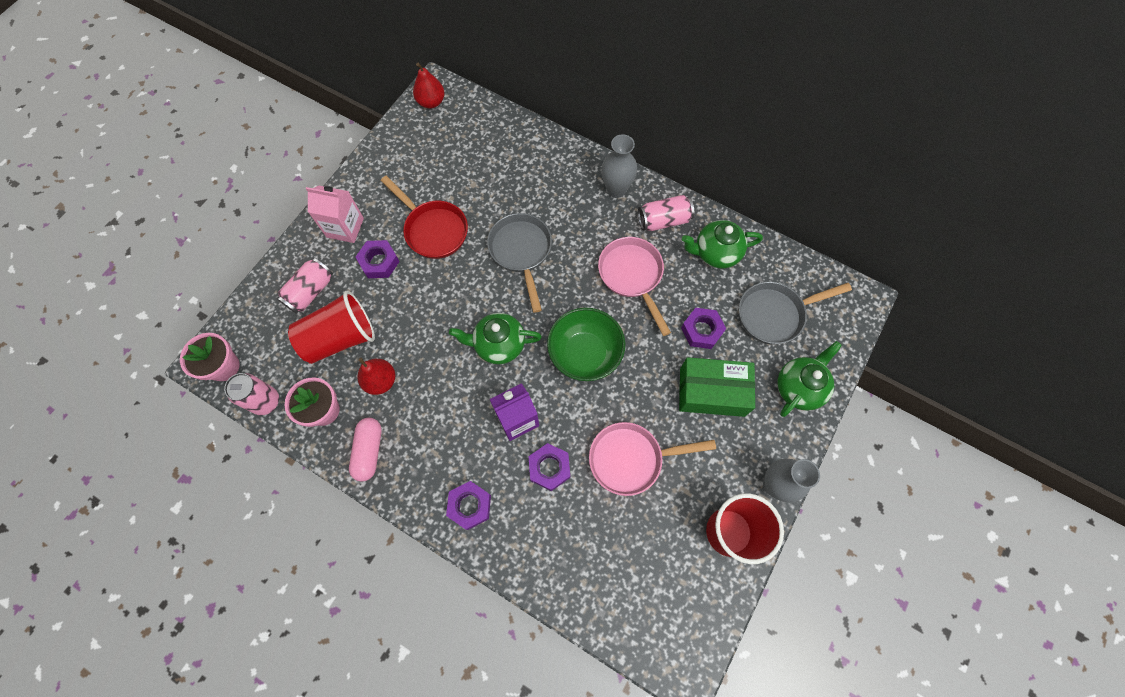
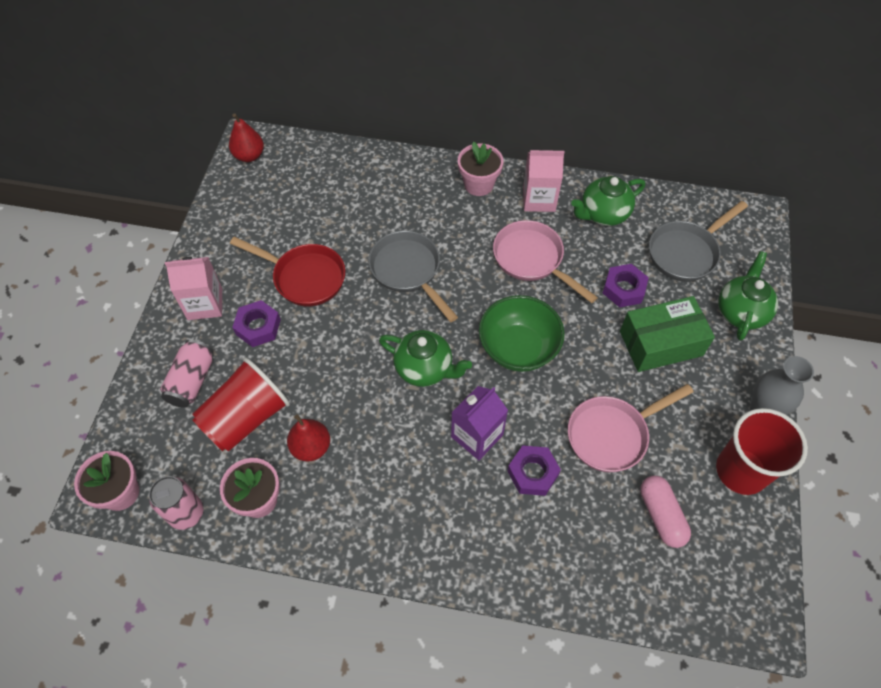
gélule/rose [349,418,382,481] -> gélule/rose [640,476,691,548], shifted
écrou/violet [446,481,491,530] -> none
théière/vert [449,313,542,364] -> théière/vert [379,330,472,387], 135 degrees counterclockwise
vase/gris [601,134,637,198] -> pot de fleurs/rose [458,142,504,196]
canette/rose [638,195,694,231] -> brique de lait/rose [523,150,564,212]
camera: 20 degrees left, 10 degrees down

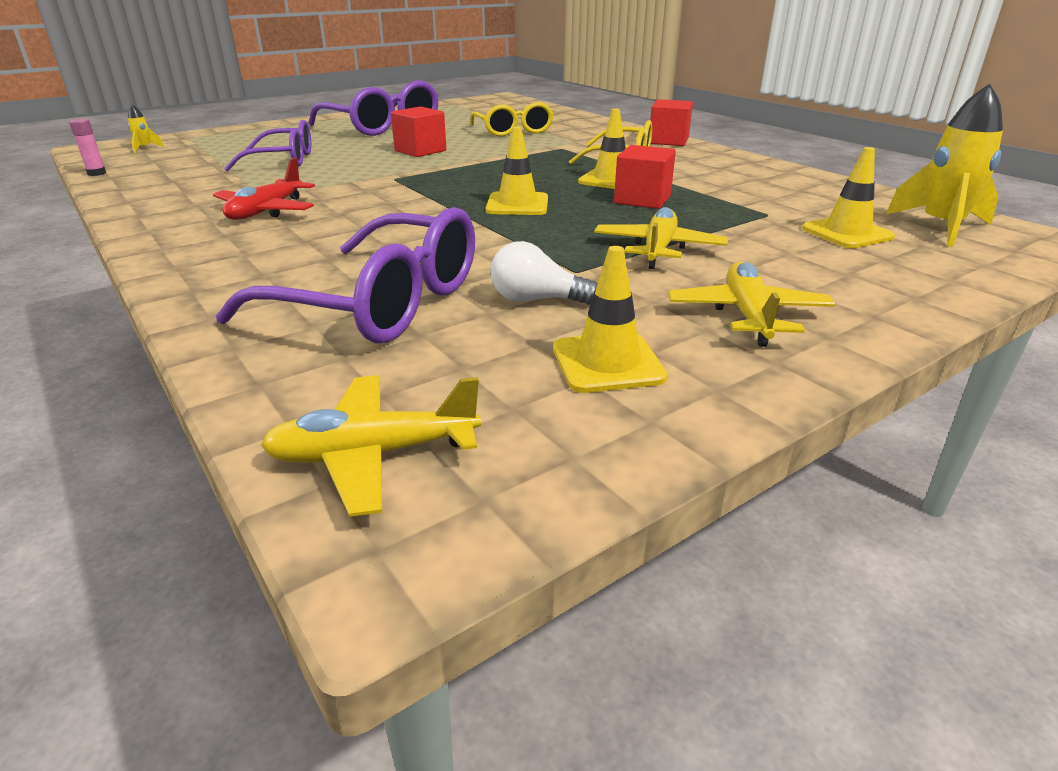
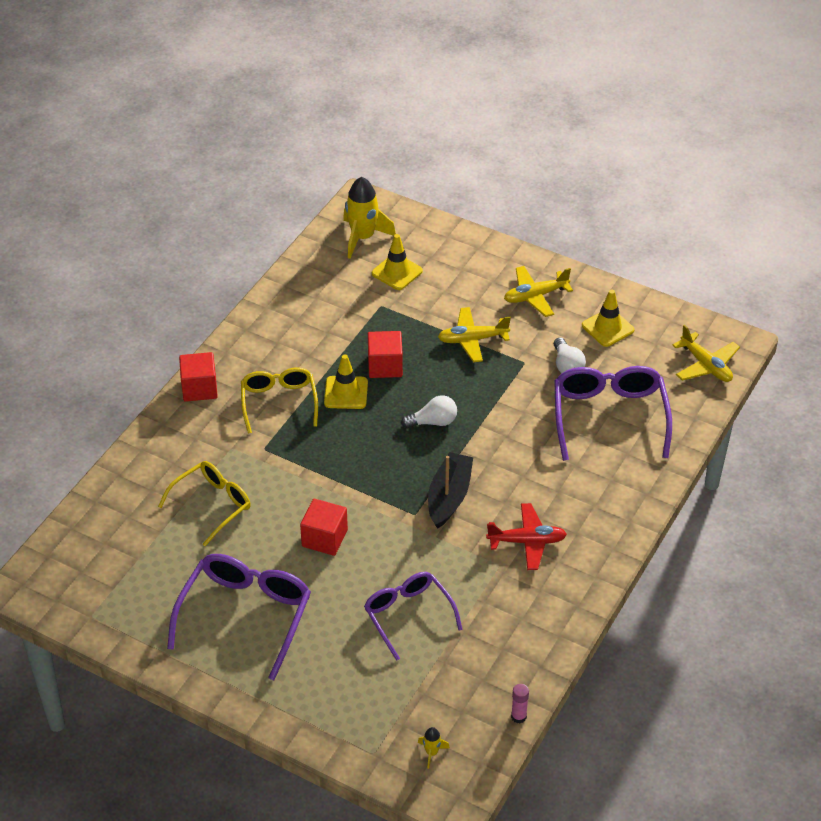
cône de chantier/jaune [486,126,548,215] -> ampoule/blanc [401,395,457,428]
none -> bateau/noir [428,452,473,529]
camera: 115 degrees left, 15 degrees up

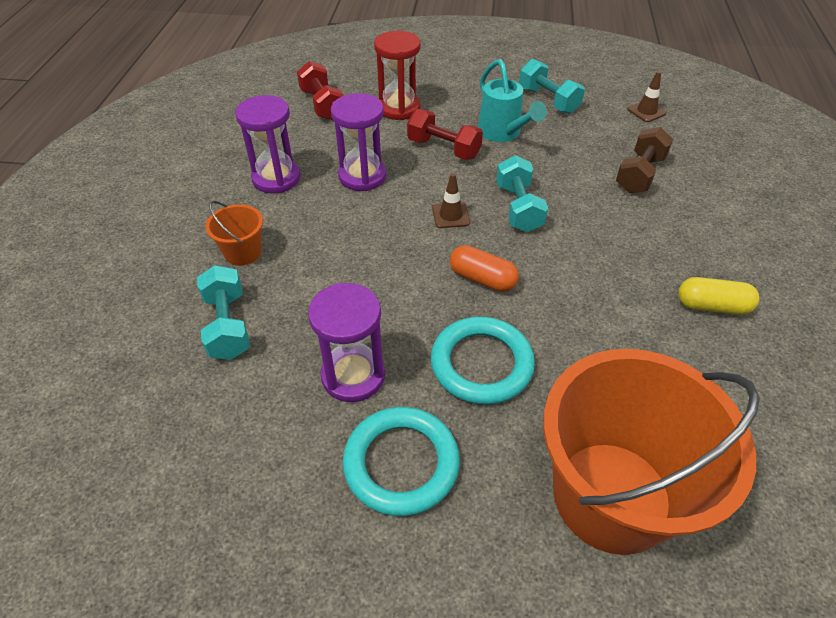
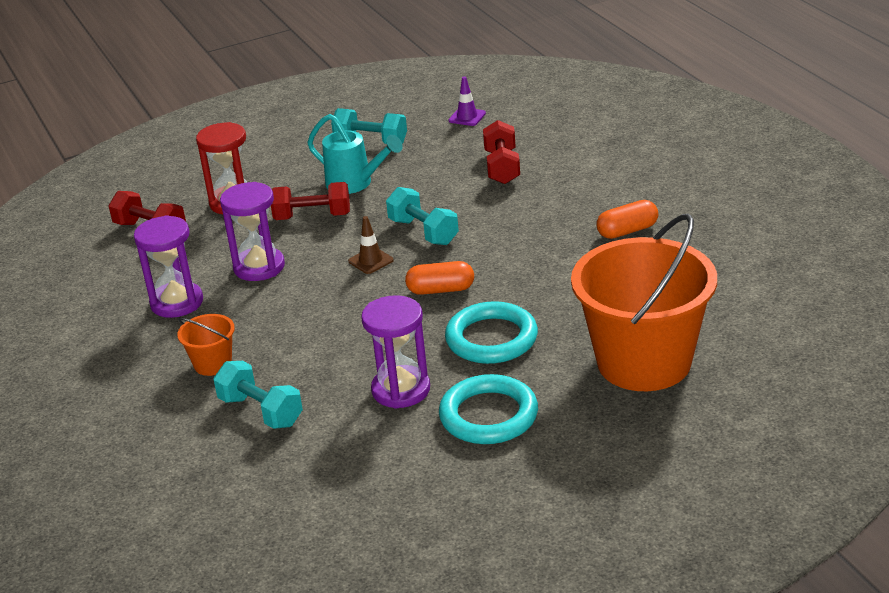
haltère/marron [616,127,673,193] -> haltère/rouge [483,120,520,184]
cône de chantier/marron [627,71,667,122] -> cône de chantier/violet [449,76,486,126]
gélule/jaune [678,277,759,315] -> gélule/orange [596,200,658,239]
camera: 30 degrees left, 15 degrees down

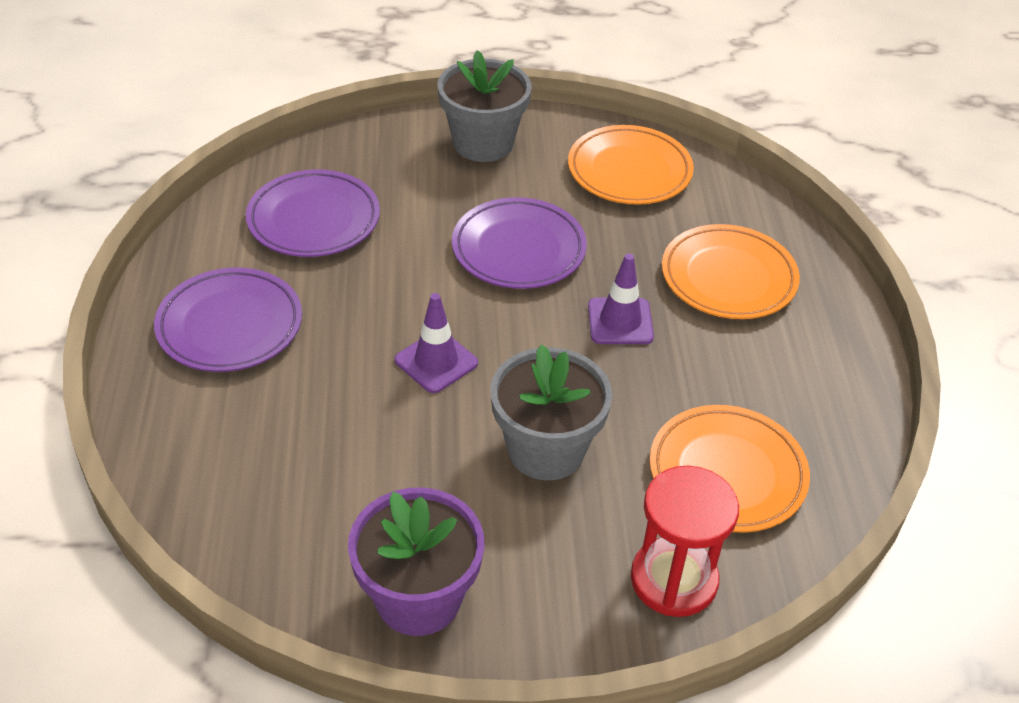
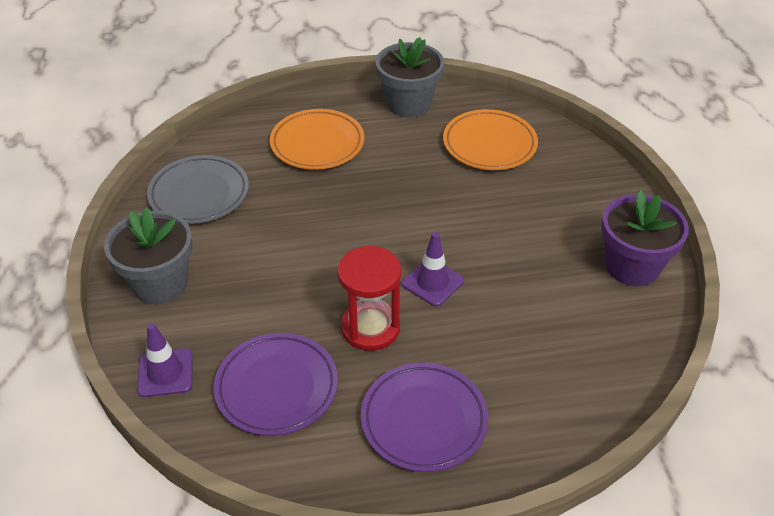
assiette/violet [452,197,587,289] -> none
pot de fleurs/gris [490,344,612,480] -> pot de fleurs/gris [375,37,444,118], shifted
assiette/orange [568,125,694,205] -> assiette/gris [147,155,249,224]
cône de chantier/violet [588,254,654,344] -> cône de chantier/violet [137,323,193,397], shifted
sablier/rouge [631,466,739,617] -> sablier/rouge [337,246,401,351], shifted
camera: 95 degrees left, 0 degrees up

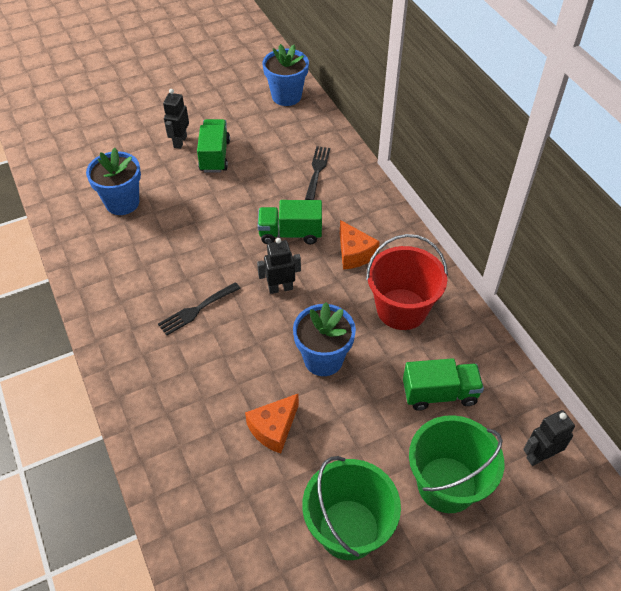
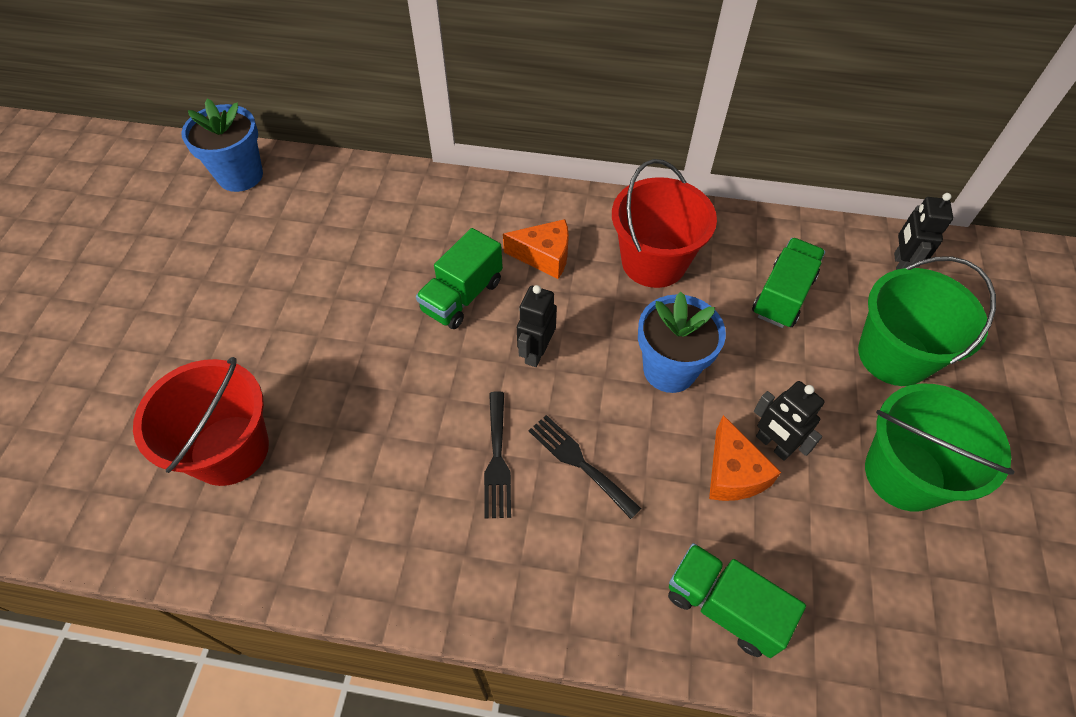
pot de fleurs/bleu [86,148,141,215] -> seau/rouge [133,357,269,486]
robot/noir [163,89,189,149] -> robot/noir [754,381,825,461], shifted
camion/vert [197,119,230,172] -> camion/vert [668,543,806,658], shifted
fourchette/noir [305,146,330,200] -> fourchette/noir [529,415,642,519], shifted
camera: 55 degrees left, 5 degrees up

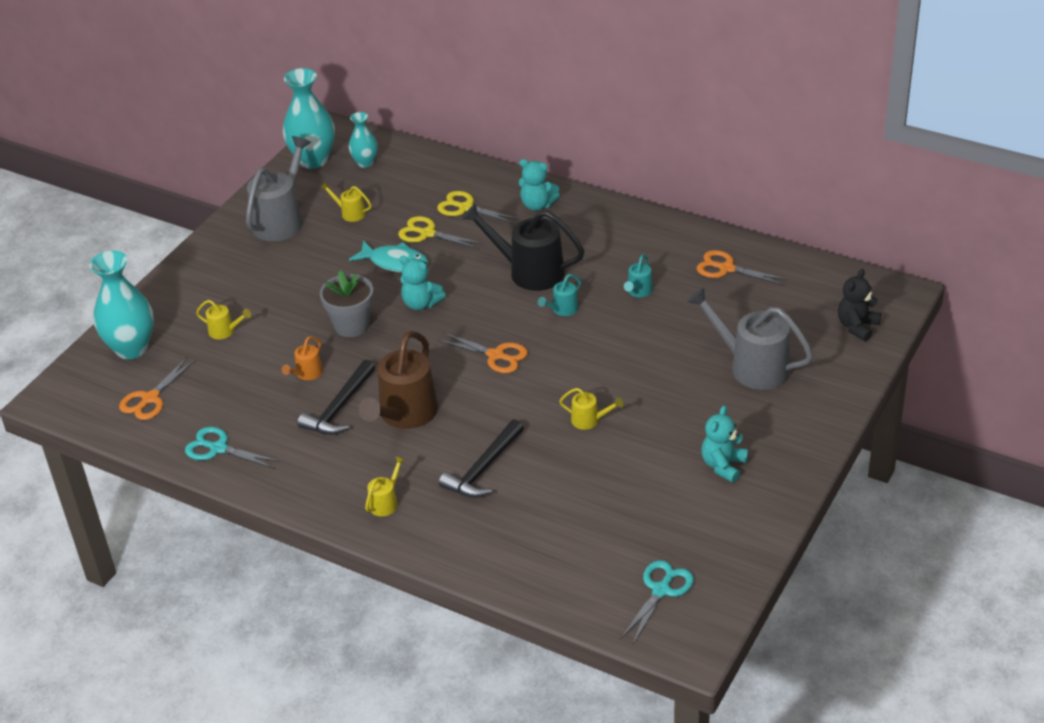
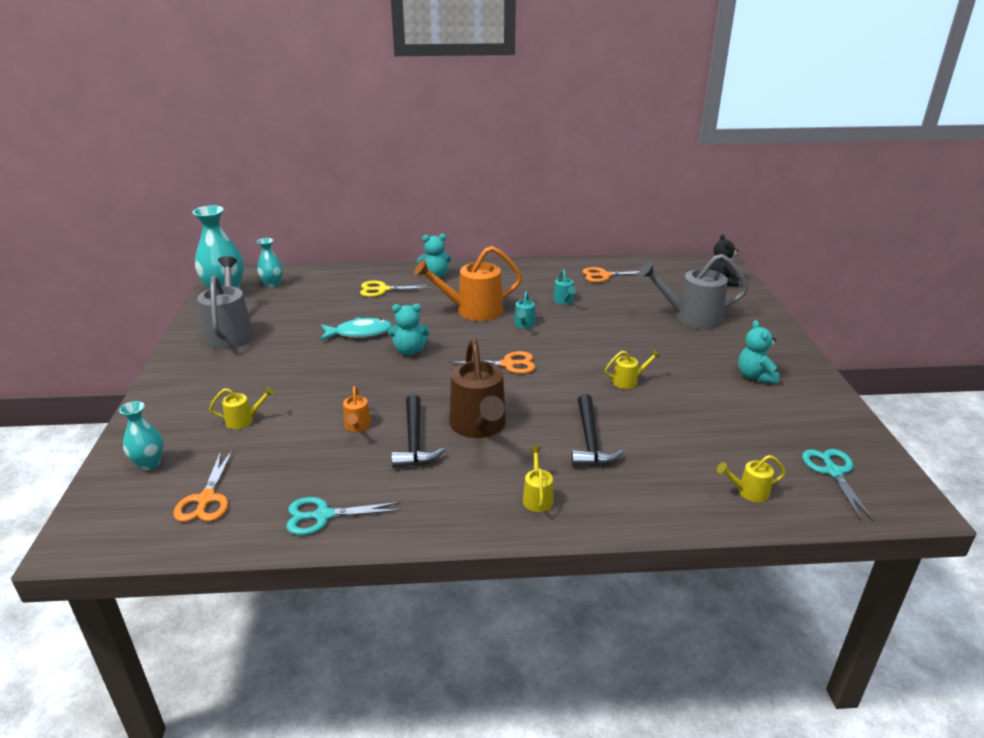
vase/turquoise [90,251,154,359] -> vase/turquoise [119,401,163,471], x0.56
arrosoir/jaune [320,182,372,222] -> arrosoir/jaune [717,455,786,502], shifted
pot de fleurs/gris [320,270,374,337] -> none
ciseaux/jaune [398,216,483,249] -> none
arrosoir/noir [462,203,584,291] -> arrosoir/orange [414,246,522,321]
camera: 35 degrees left, 10 degrees down

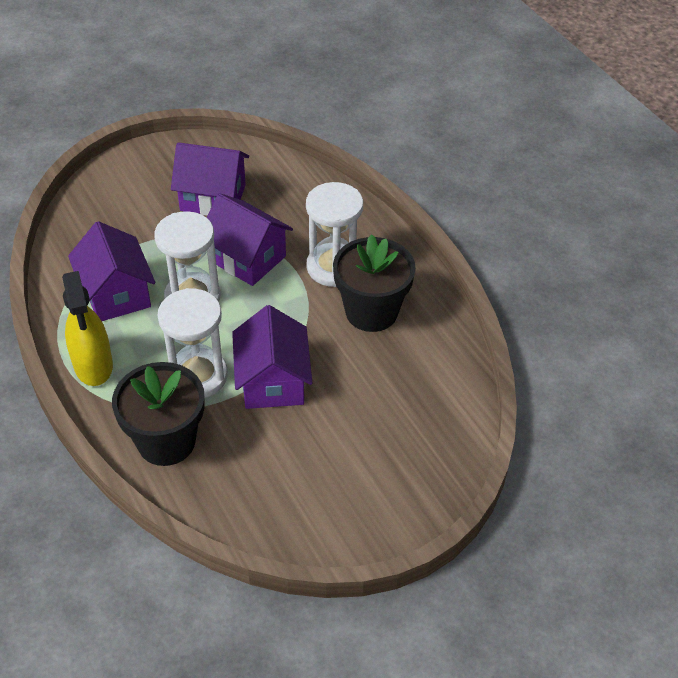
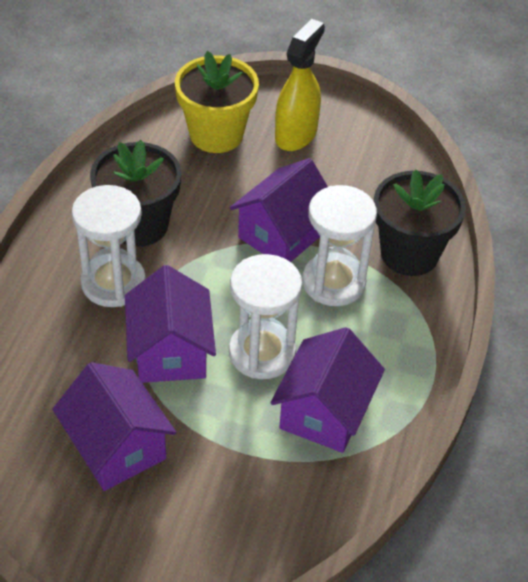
vaporisateur/jaune [62,271,113,386] -> vaporisateur/jaune [275,19,325,151], shifted
none -> pot de fleurs/jaune [175,51,259,153]
camera: 135 degrees left, 0 degrees up

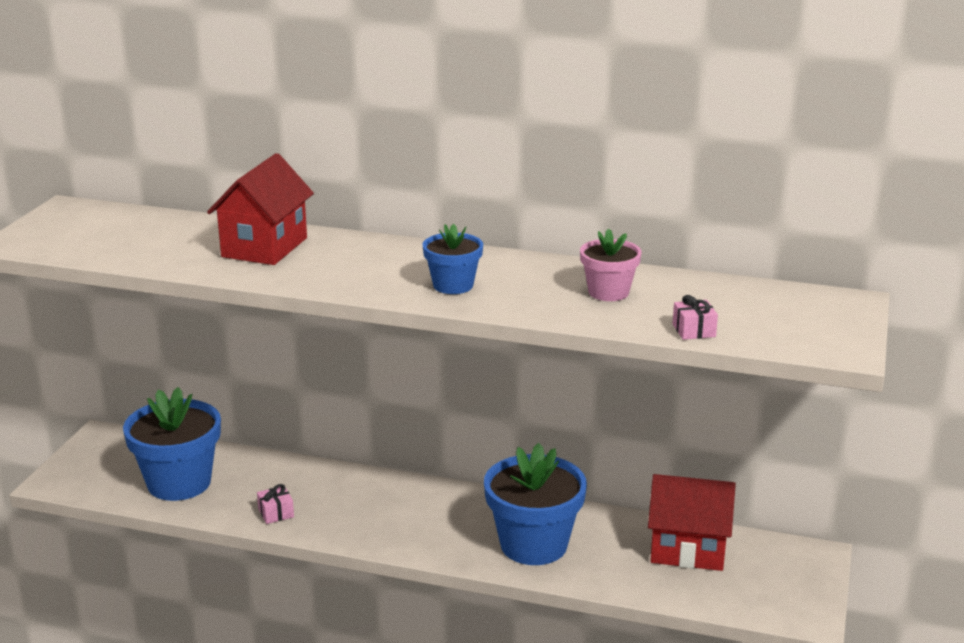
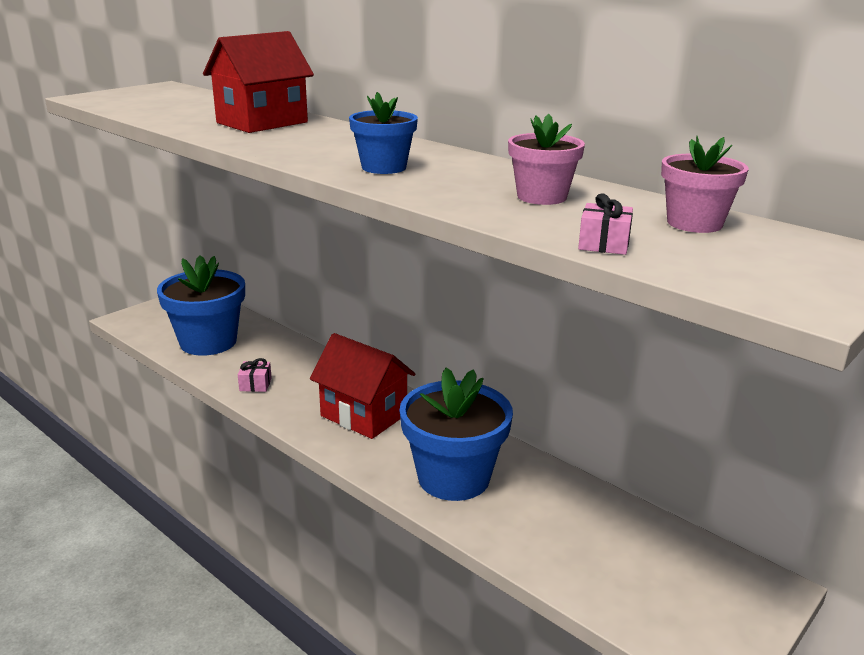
maison/rouge [648,474,736,571] -> maison/rouge [310,333,415,439], shifted
none -> pot de fleurs/rose [661,136,749,233]
camera: 25 degrees right, 0 degrees up

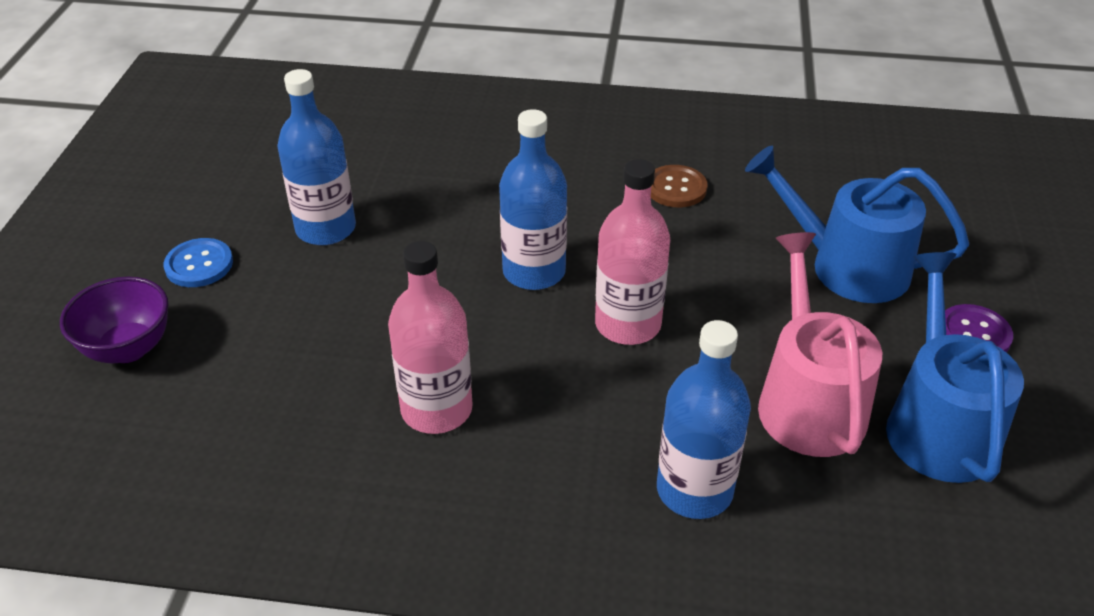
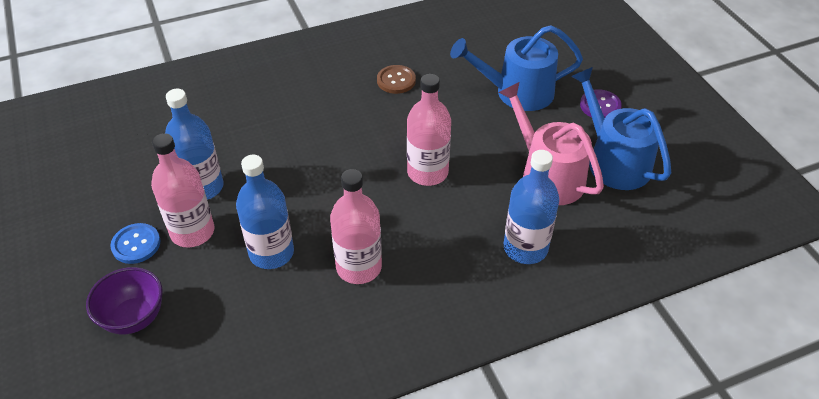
bouteille/bleu [499,109,567,290] -> bouteille/bleu [236,155,294,269], shifted
none -> bouteille/rose [151,133,214,248]
camera: 30 degrees left, 5 degrees up

